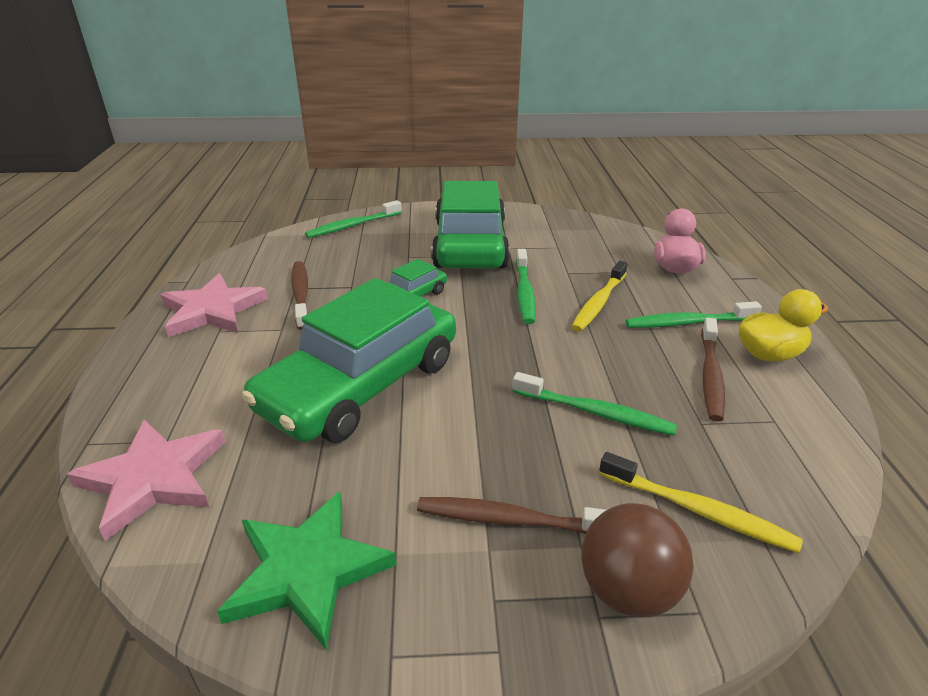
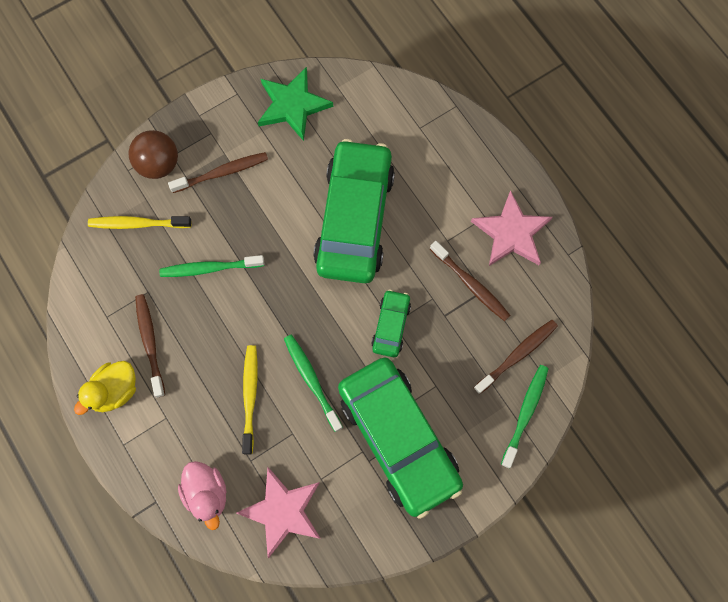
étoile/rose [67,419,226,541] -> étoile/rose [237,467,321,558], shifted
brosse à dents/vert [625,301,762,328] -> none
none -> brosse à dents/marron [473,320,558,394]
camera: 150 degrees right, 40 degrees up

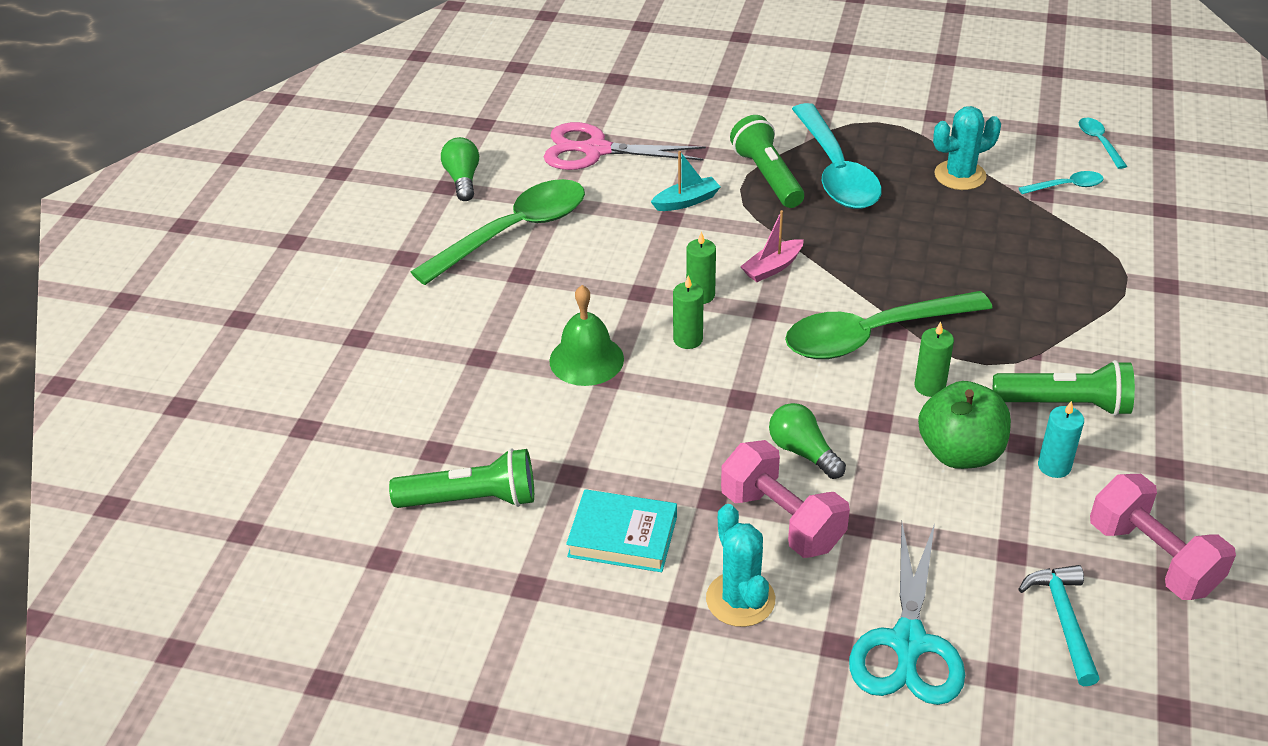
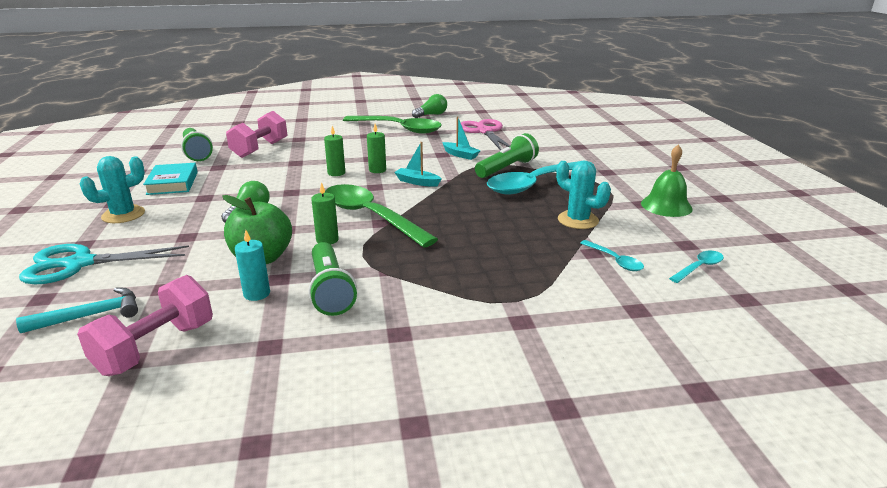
cloche/vert [550,285,624,386] -> cloche/vert [641,144,693,217], shifted
haltère/rose [721,440,850,558] -> haltère/rose [226,111,287,158], shifted
bateau/rose [740,210,804,282] -> bateau/turquoise [394,142,442,187]
camera: 65 degrees right, 15 degrees down

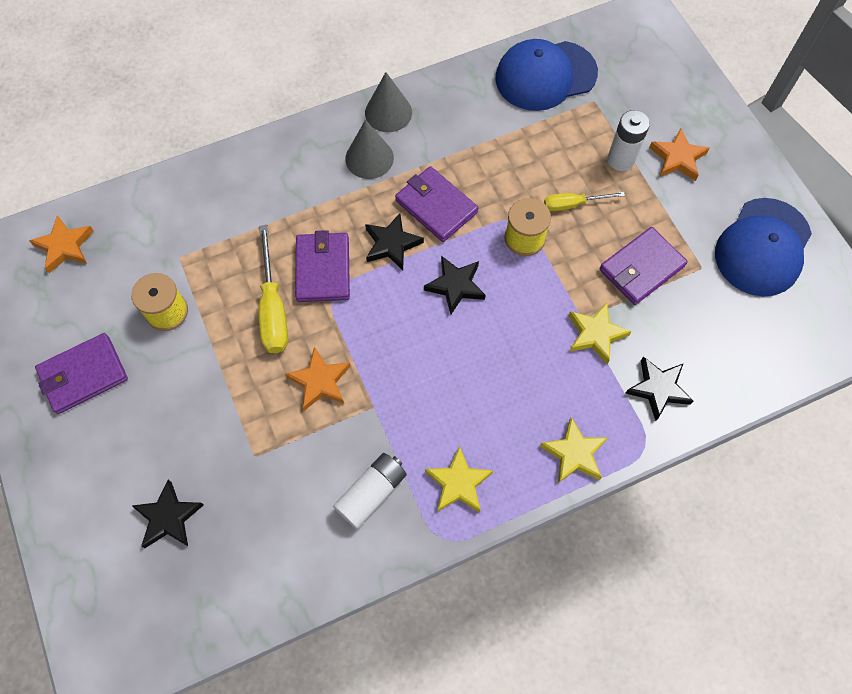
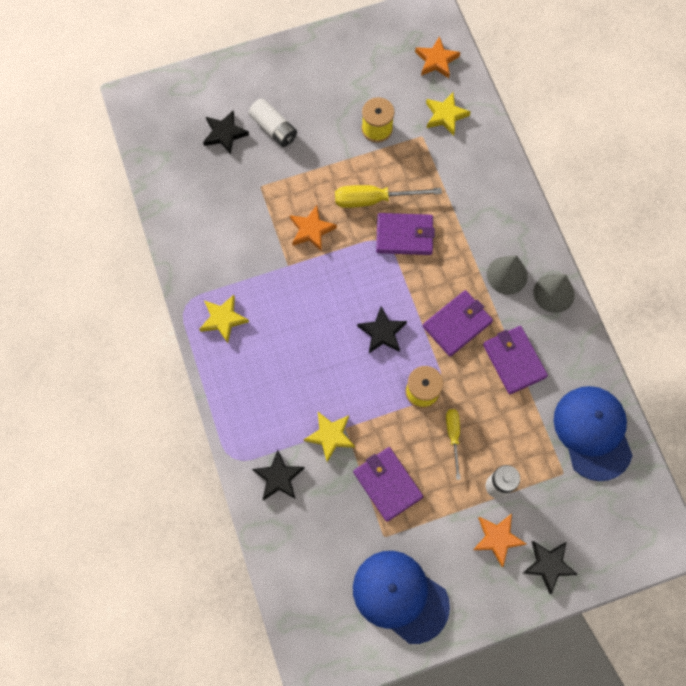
portefeuille/violet [35,333,128,414] -> portefeuille/violet [483,326,548,394], shifted
pile/blanc [333,453,407,529] -> pile/blanc [249,98,297,147], shifted
étoile/noir [365,213,424,270] -> étoile/noir [523,541,578,594], shifted
étoile/jaune [540,417,607,483] -> étoile/jaune [426,92,471,136], shifted
camera: 95 degrees right, 5 degrees up

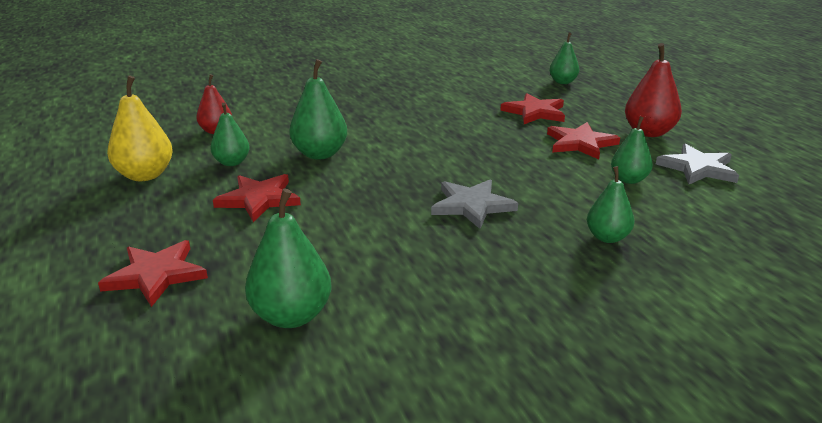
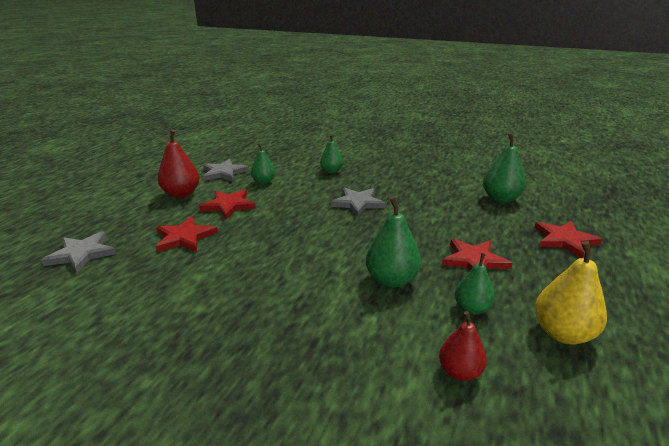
poire/vert [550,33,579,84] -> étoile/gris [41,231,116,273]
camera: 135 degrees left, 0 degrees up

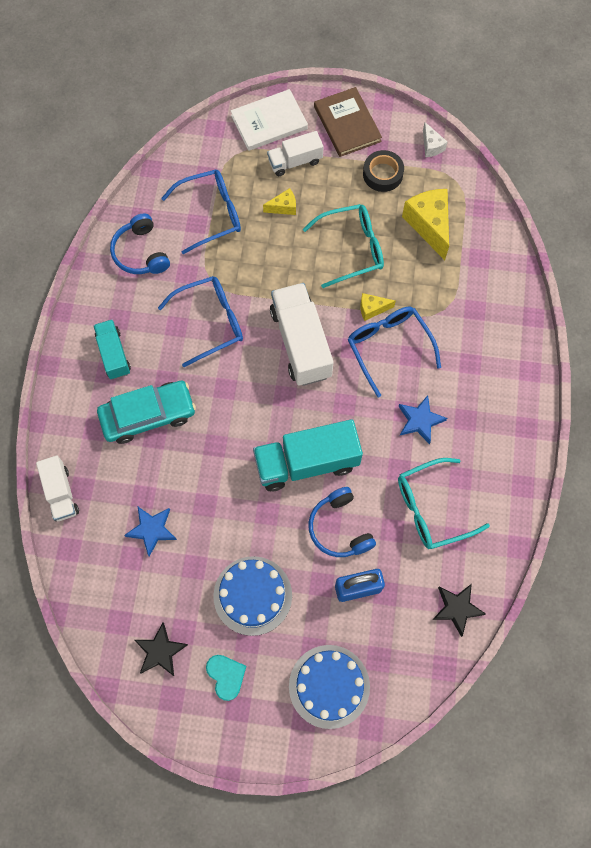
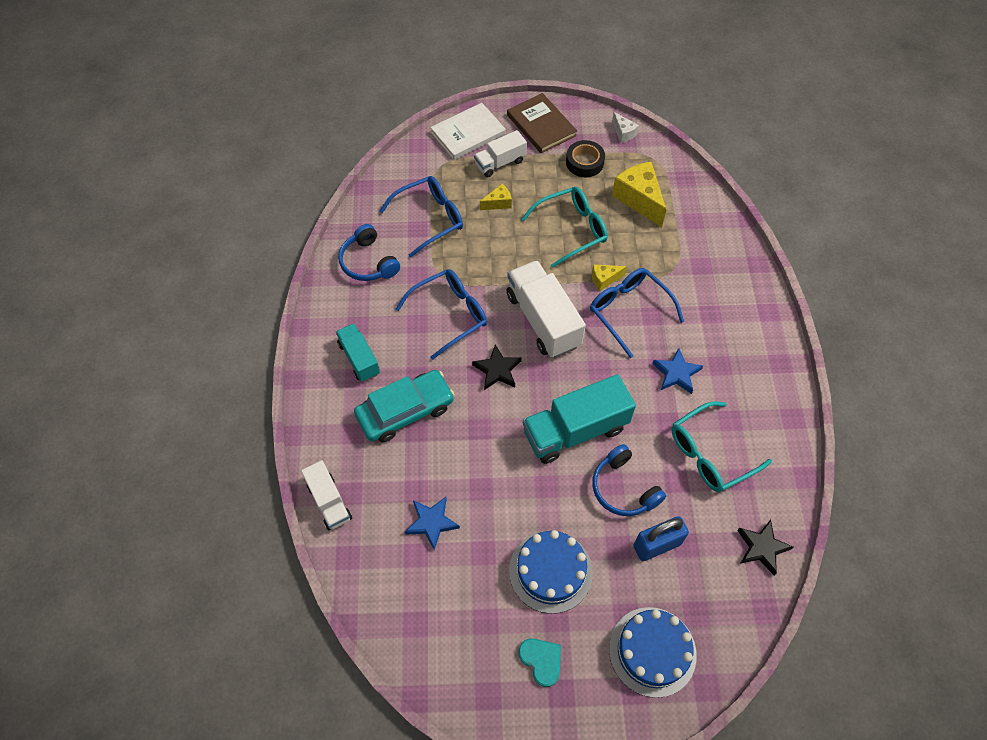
étoile/noir [135,623,188,676] -> étoile/noir [472,344,522,390], shifted
camera: 10 degrees left, 10 degrees down

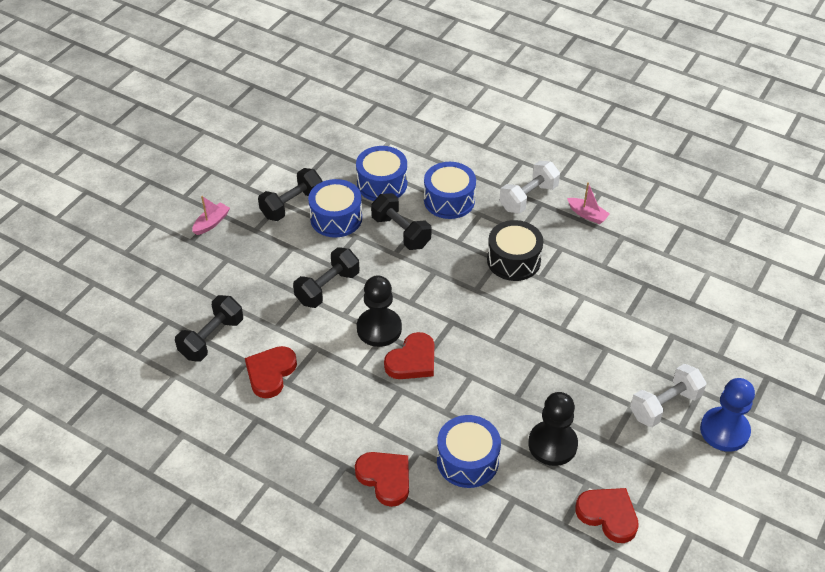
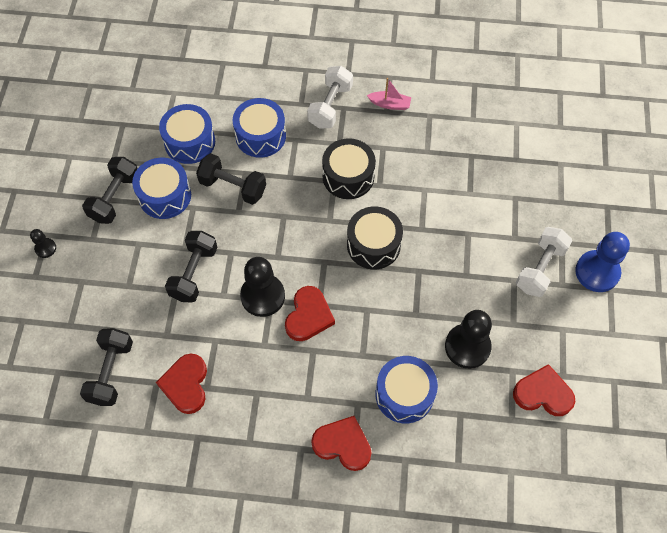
bateau/rose [192,196,230,235] -> pion/noir [30,229,56,258]
none -> tambour/noir [347,206,403,269]
camera: 25 degrees left, 15 degrees up

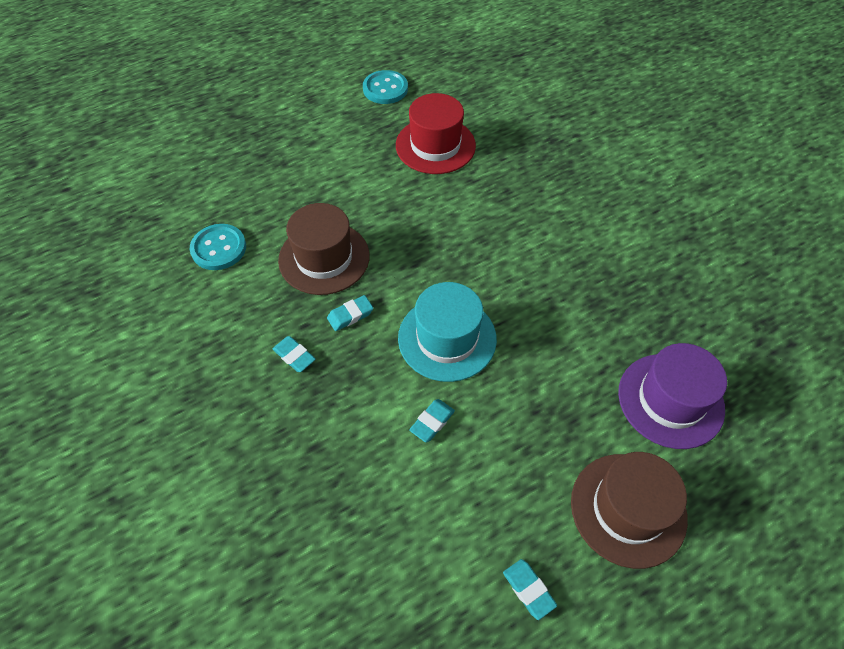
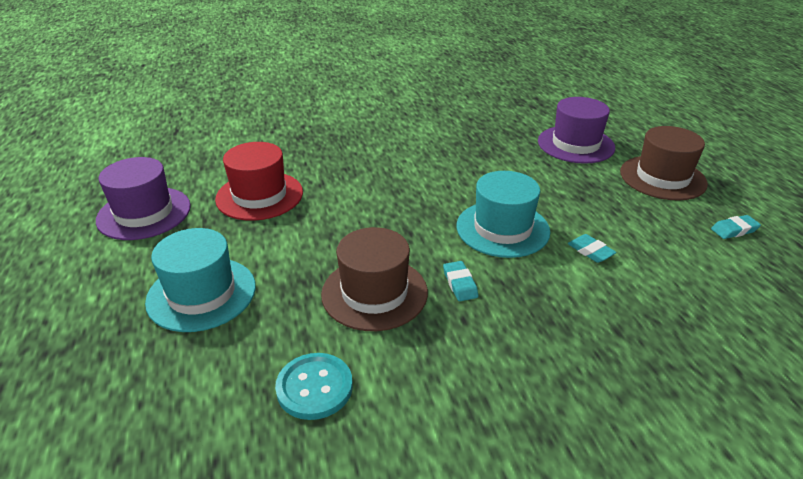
gomme/turquoise [272,336,316,372] -> none
bouton/turquoise [363,70,408,104] -> chapeau/violet [96,157,191,240]
none -> chapeau/turquoise [145,228,256,332]
camera: 75 degrees left, 20 degrees down

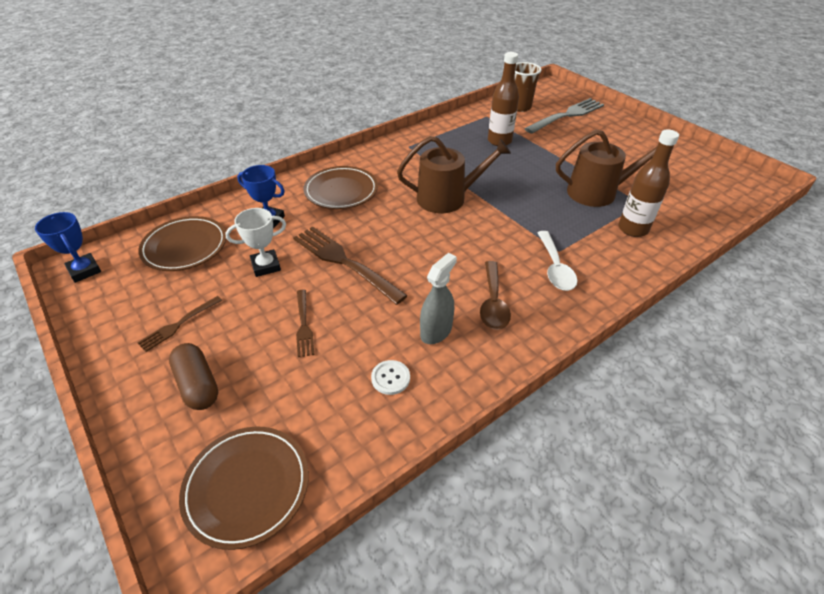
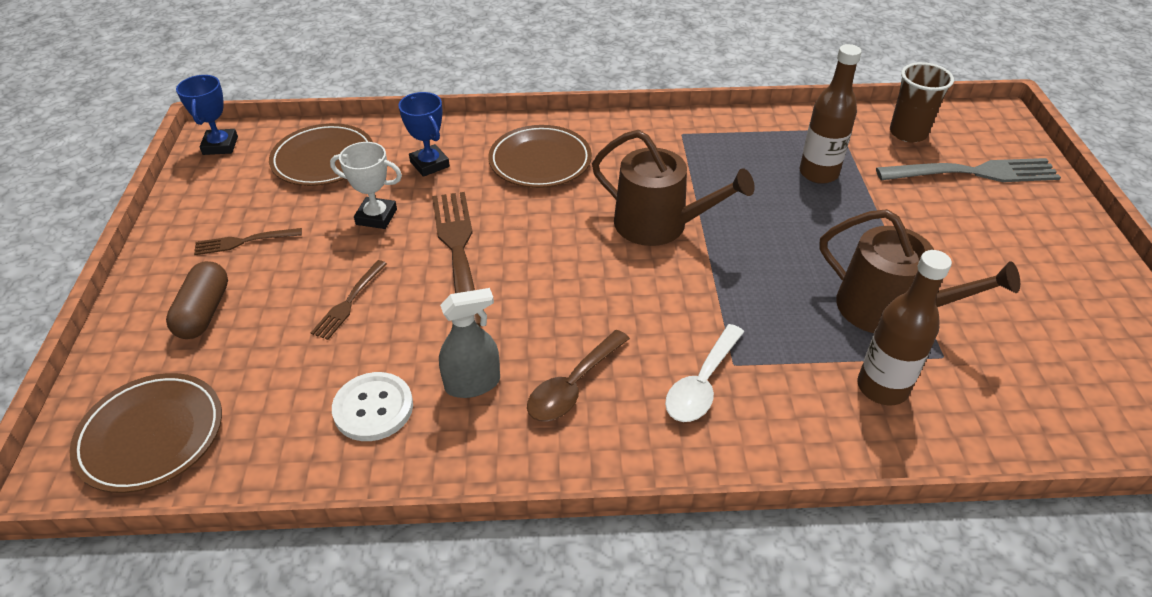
bouton/blanc [371,360,410,395] -> bouton/blanc [332,372,413,441], x1.55
camera: 35 degrees right, 0 degrees up

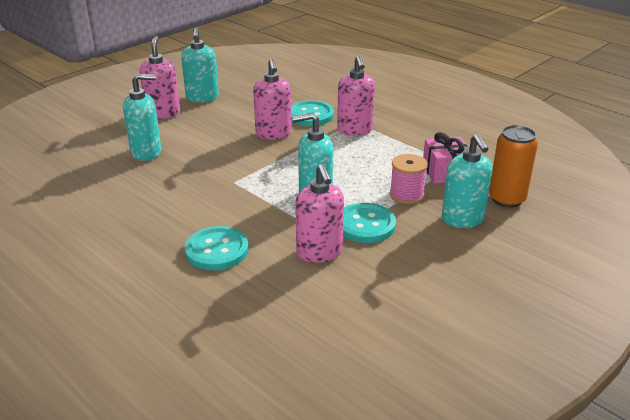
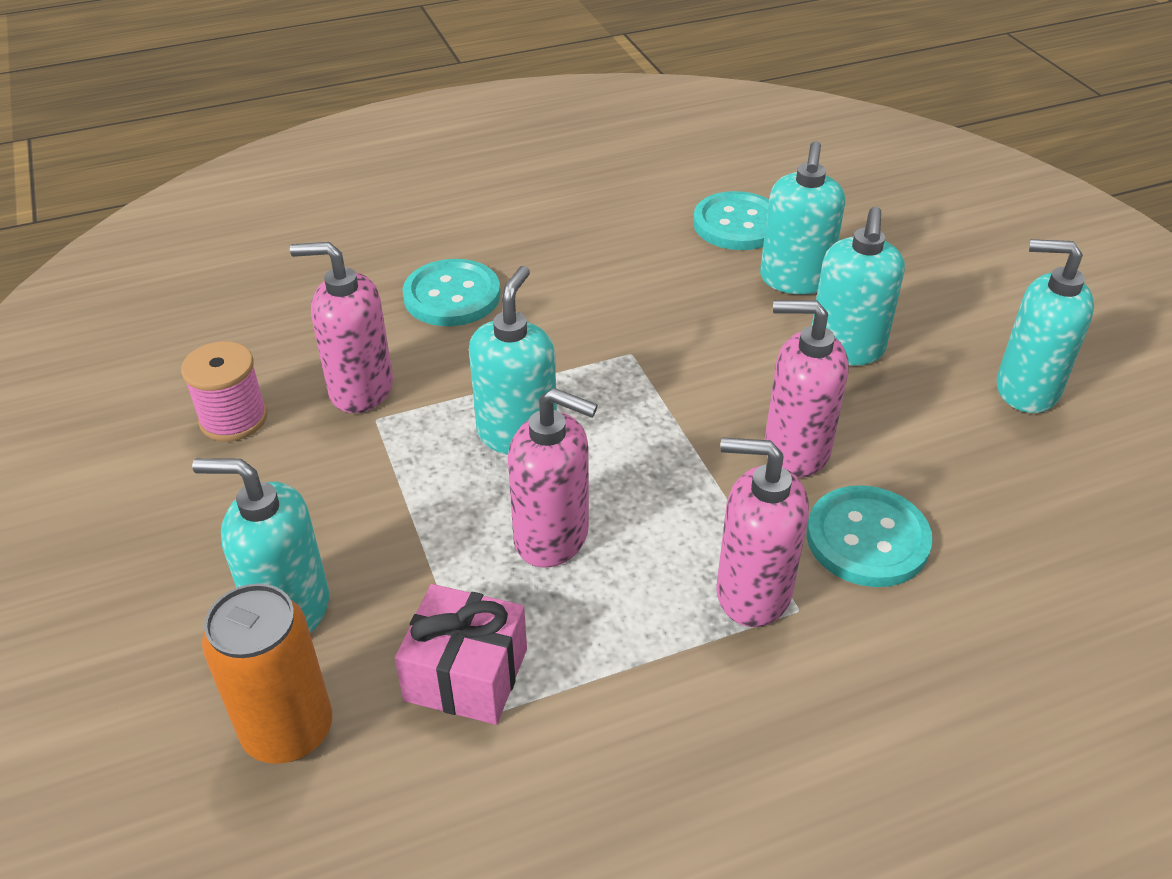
distributeur de savon/rose [139,36,180,119] -> distributeur de savon/rose [508,388,598,568], shifted
bouton/turquoise [343,203,396,243] -> bouton/turquoise [693,191,769,250], shifted
bobine/rose [390,154,428,204] -> bobine/rose [181,341,267,441], shifted
none -> distributeur de savon/turquoise [812,207,905,366]
camera: 115 degrees right, 10 degrees up

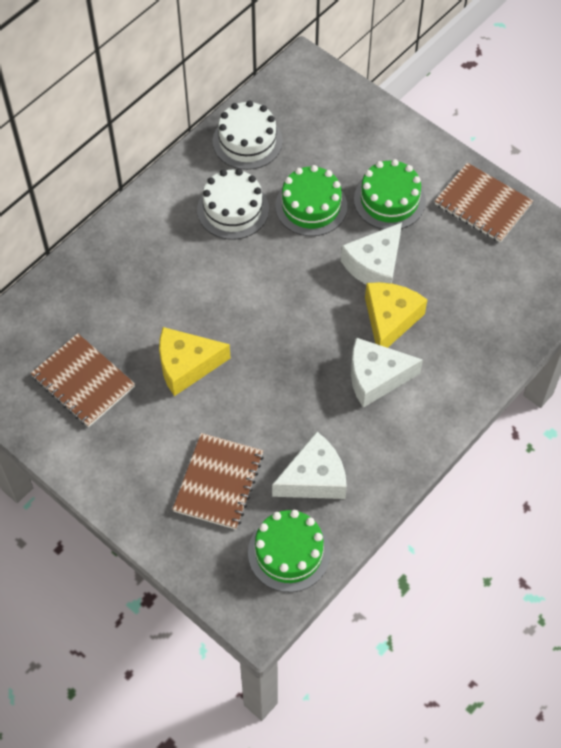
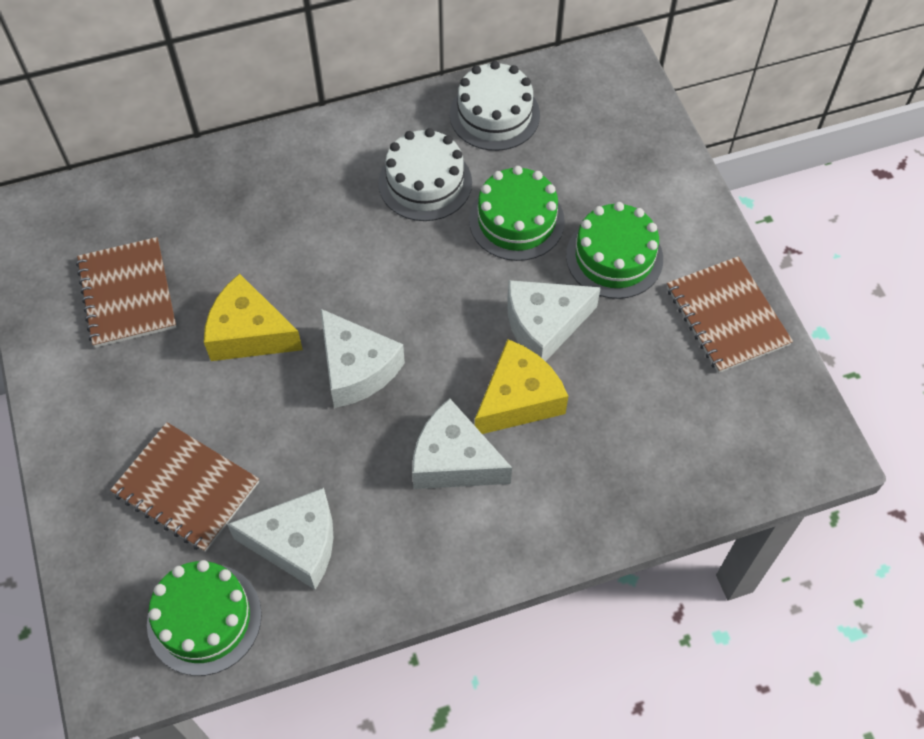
carnet/marron [172,433,264,530] -> carnet/marron [110,422,259,552], 75 degrees clockwise
none -> fromage/blanc [321,309,405,408]
camera: 30 degrees right, 0 degrees up

